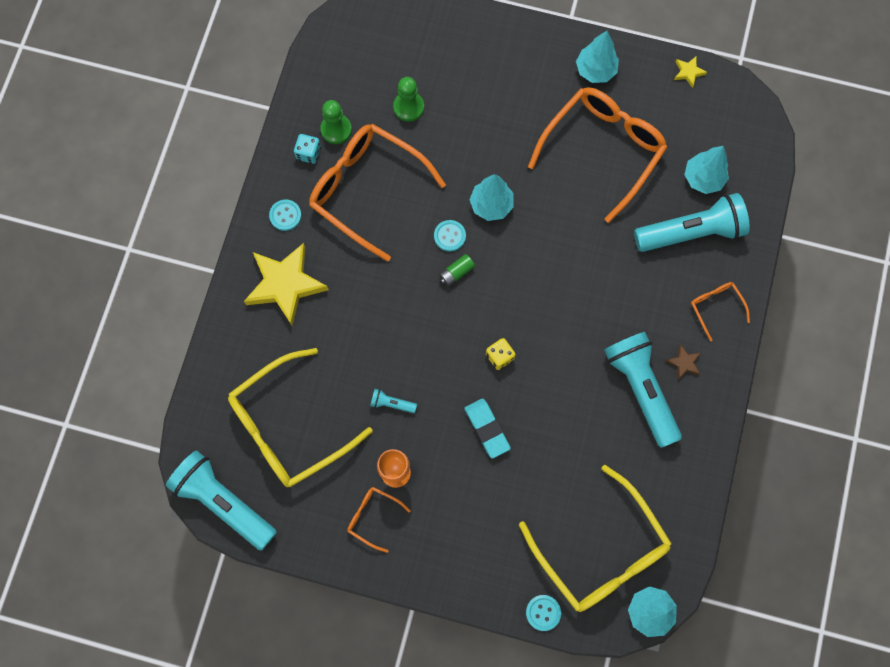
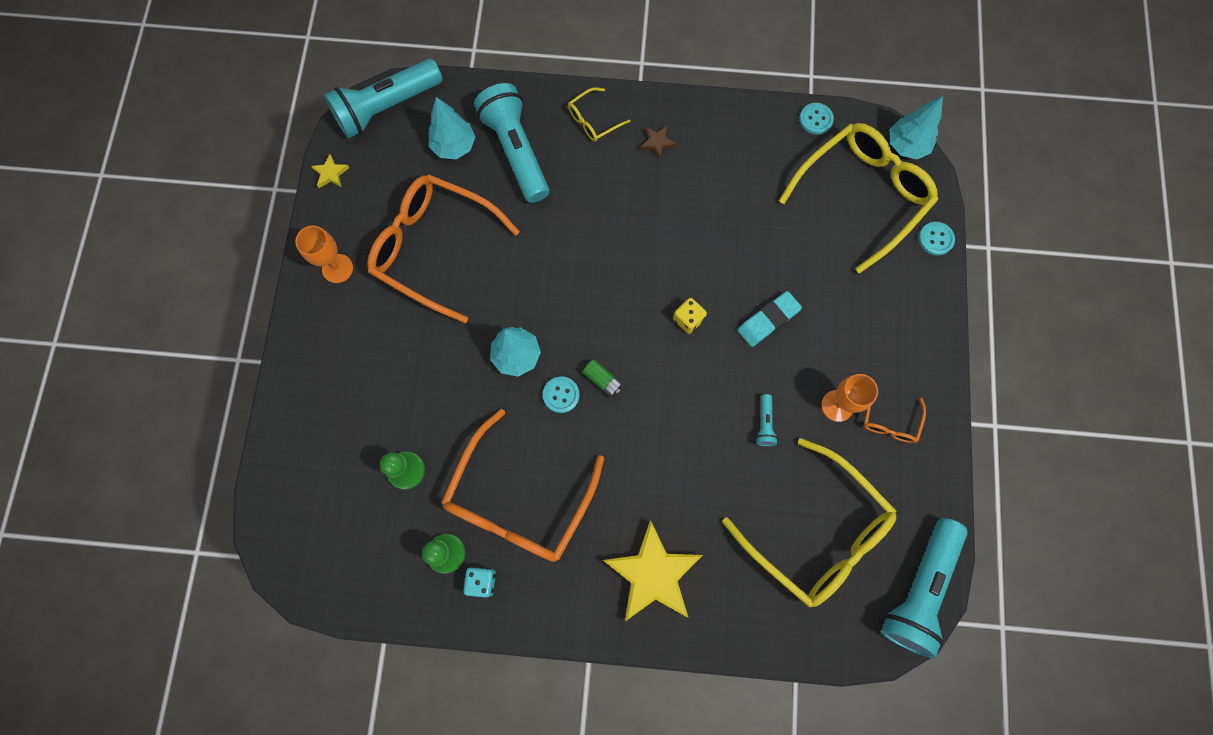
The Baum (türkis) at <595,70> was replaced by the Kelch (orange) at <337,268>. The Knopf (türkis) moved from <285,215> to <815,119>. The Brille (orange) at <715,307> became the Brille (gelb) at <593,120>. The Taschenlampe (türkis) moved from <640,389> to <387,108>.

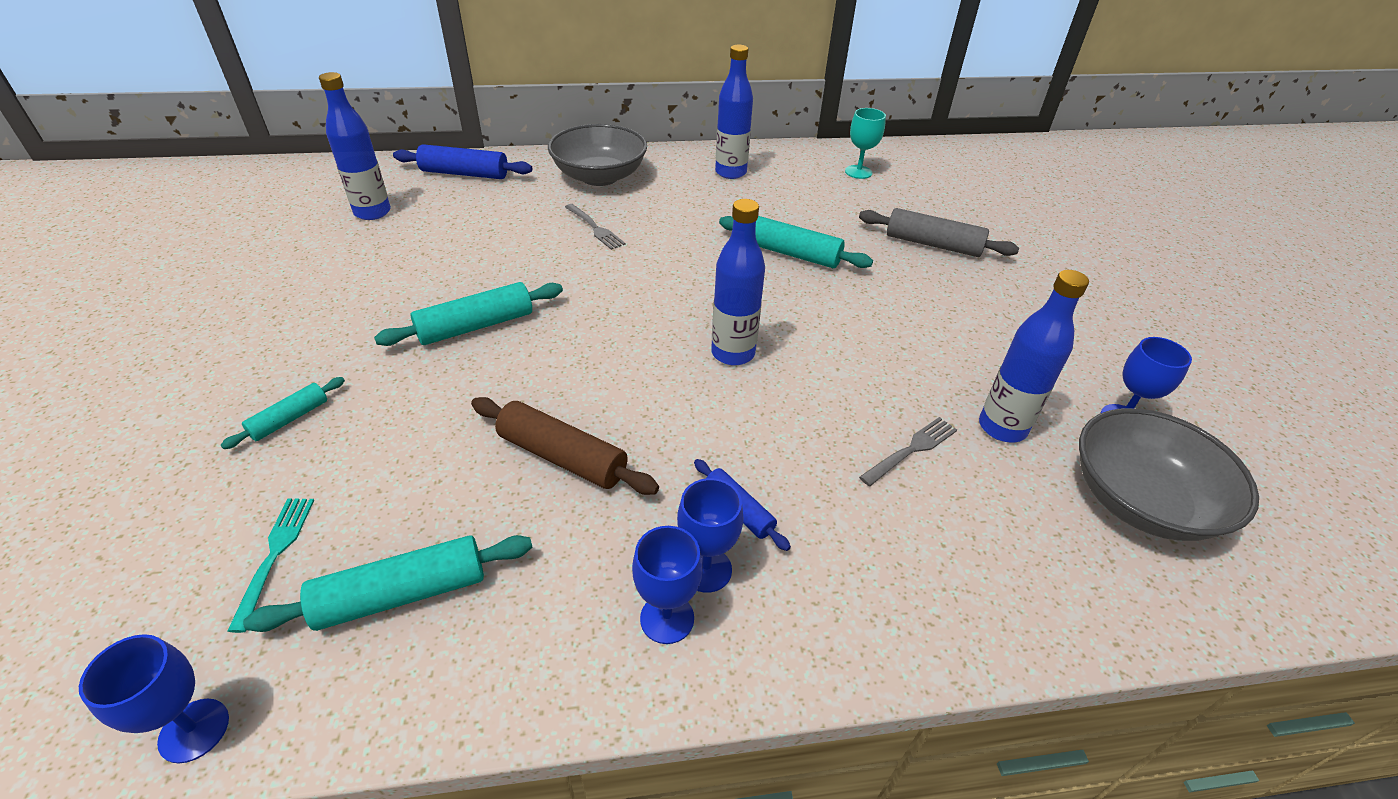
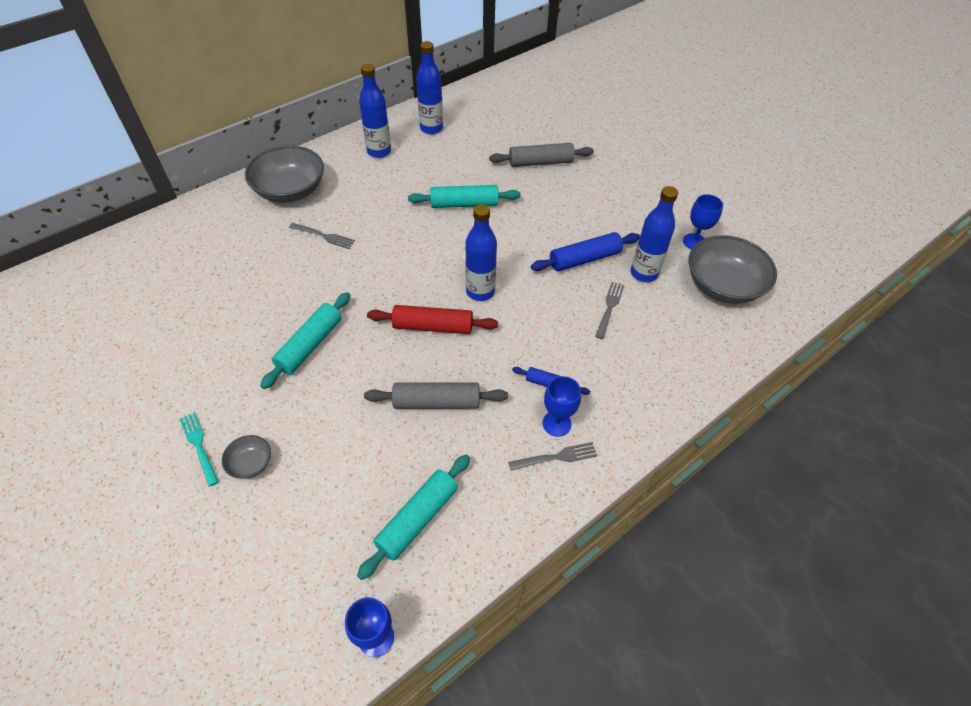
The Flasche (blau) moved from <372,212> to <431,128>. The Kelch (türkis) at <858,172> disappeared. The Nudelholz (blau) moved from <464,173> to <584,259>. The Nudelholz (türkis) at <290,419> was replaced by the Schüssel (grau) at <250,463>. The Nudelholz (braun) at <562,457> became the Nudelholz (grau) at <436,402>. The Gabel (türkis) moved from <275,555> to <199,446>. The Kelch (blau) at <667,618> was replaced by the Gabel (grau) at <556,457>. The Nudelholz (rot) at <433,327> appeared.

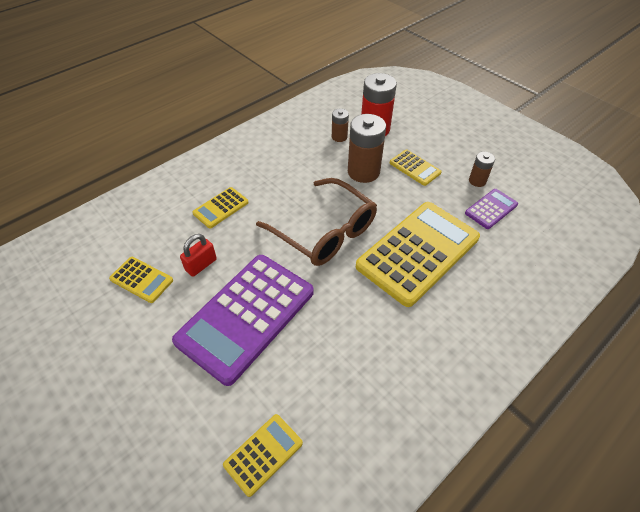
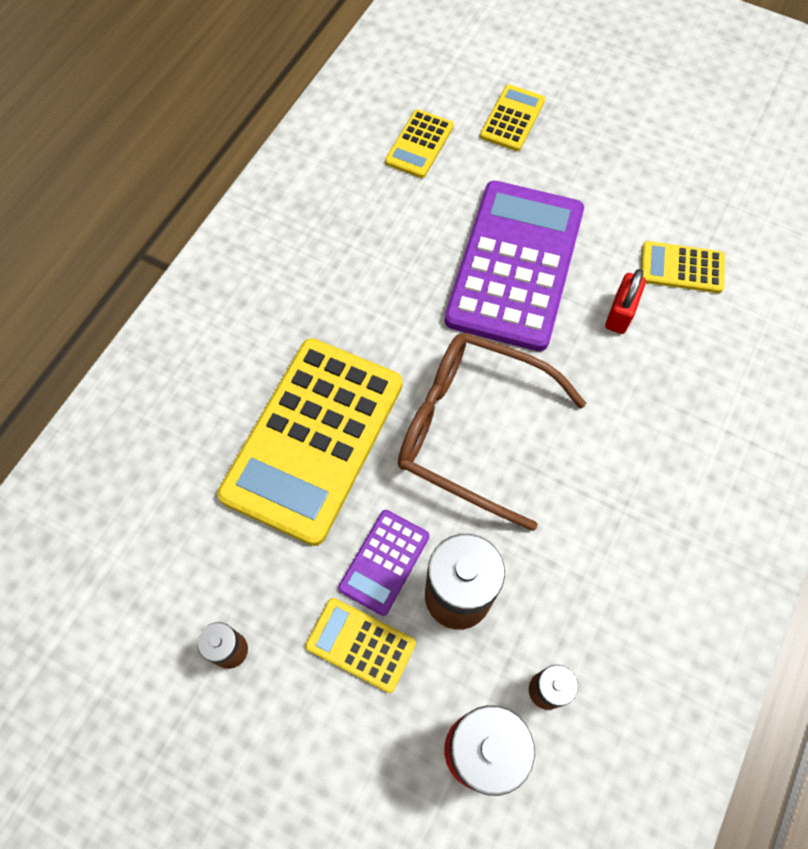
The Taschenrechner (gelb) moved from <221,208> to <512,118>. The Taschenrechner (lila) moved from <491,209> to <384,562>.

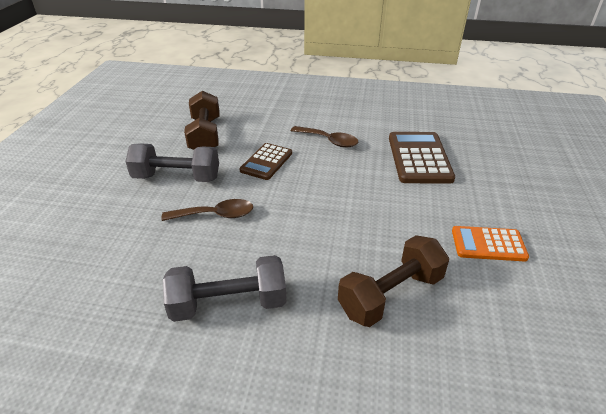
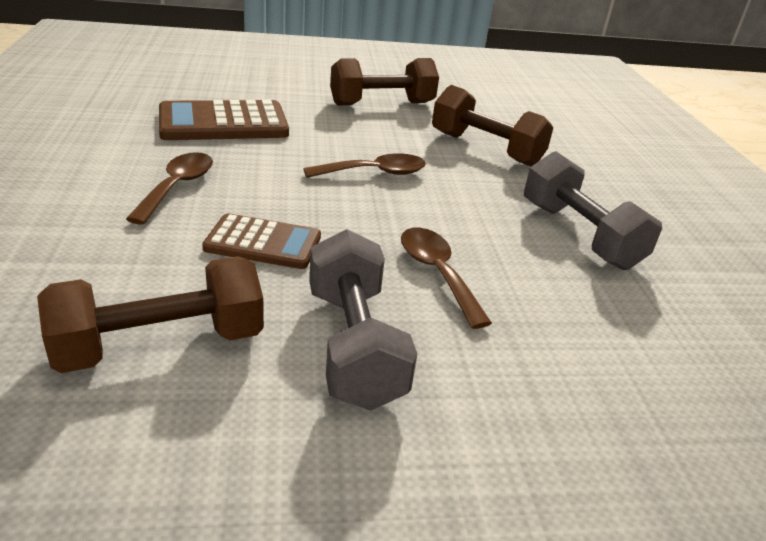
The Taschenrechner (orange) at <488,244> was replaced by the Hantel (braun) at <382,104>. The Löffel (braun) at <375,173> appeared.

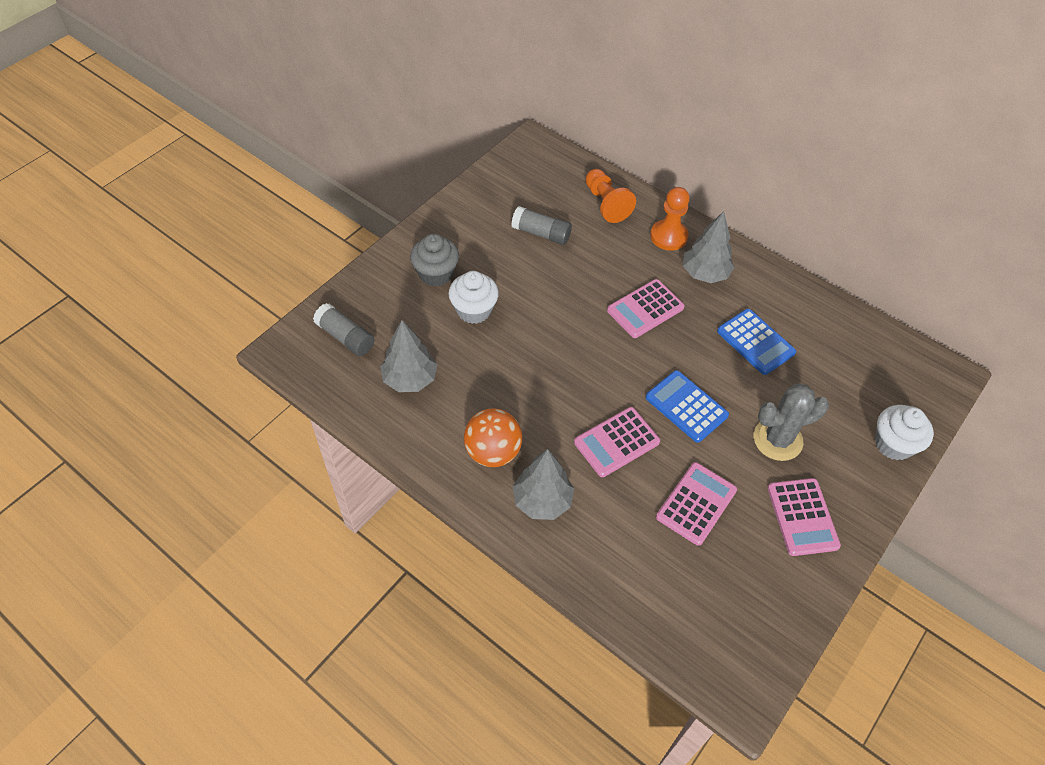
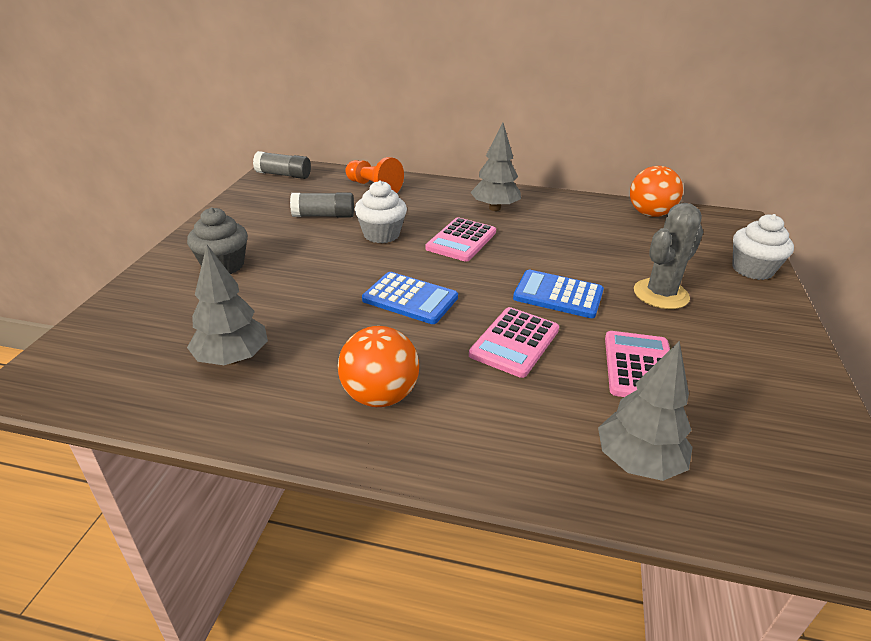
The Bauer (orange) at <668,236> disappeared. The Muffin (weiß) moved from <474,310> to <381,234>. The Klebestift (grau) moved from <345,337> to <284,175>. The Taschenrechner (blau) moved from <755,342> to <410,299>. The Baum (grau) moved from <542,501> to <638,462>. The Taschenrechner (rosa) at <802,517> disappeared. The Ball (orange) at <650,214> appeared.

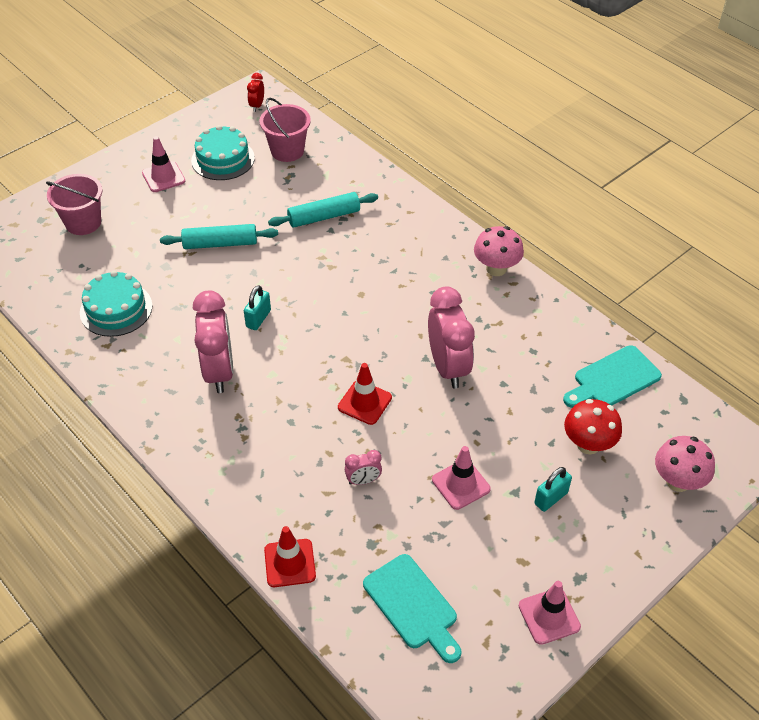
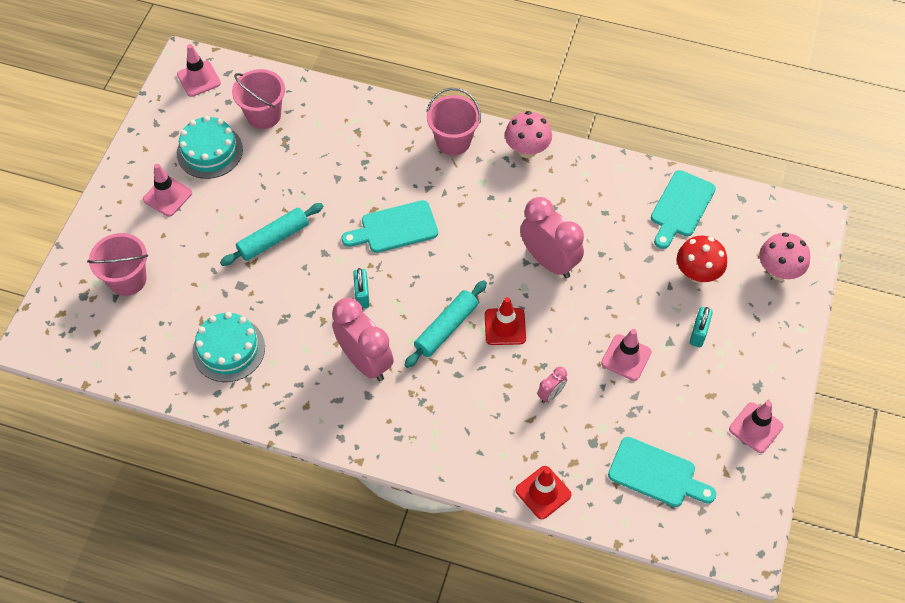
The Wecker (rot) at <257,106> was replaced by the Leitkegel (rosa) at <199,79>. The Nudelholz (türkis) moved from <324,217> to <446,328>. The Eimer (rosa) at <453,141> appeared. The Schneidebrett (türkis) at <395,228> appeared.

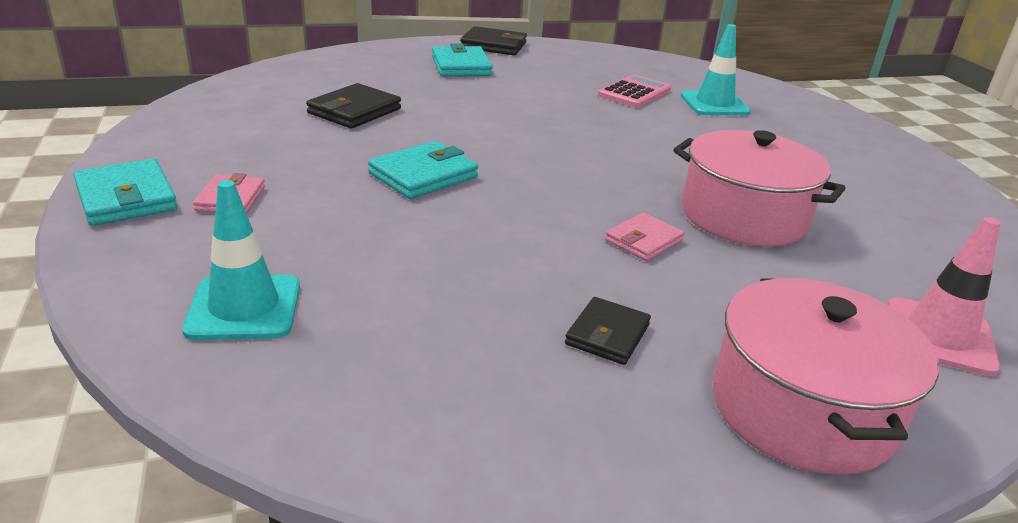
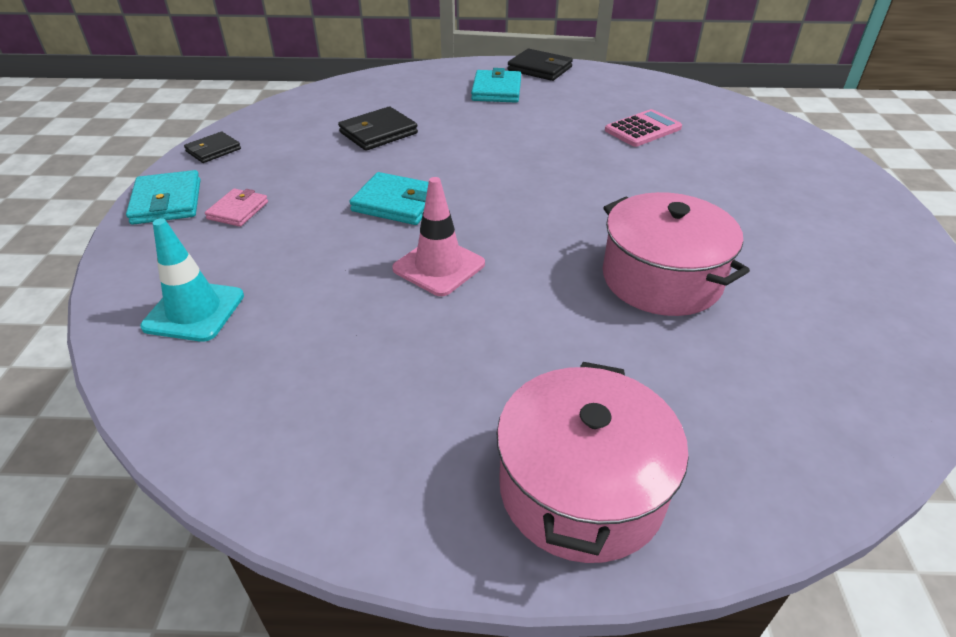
The Leitkegel (türkis) at <714,104> disappeared. The Geldbörse (türkis) at <423,175> turned 45 degrees clockwise. The Geldbörse (rosa) at <643,241> disappeared. The Leitkegel (rosa) moved from <939,336> to <439,266>. The Geldbörse (schwarz) moved from <607,335> to <213,150>.

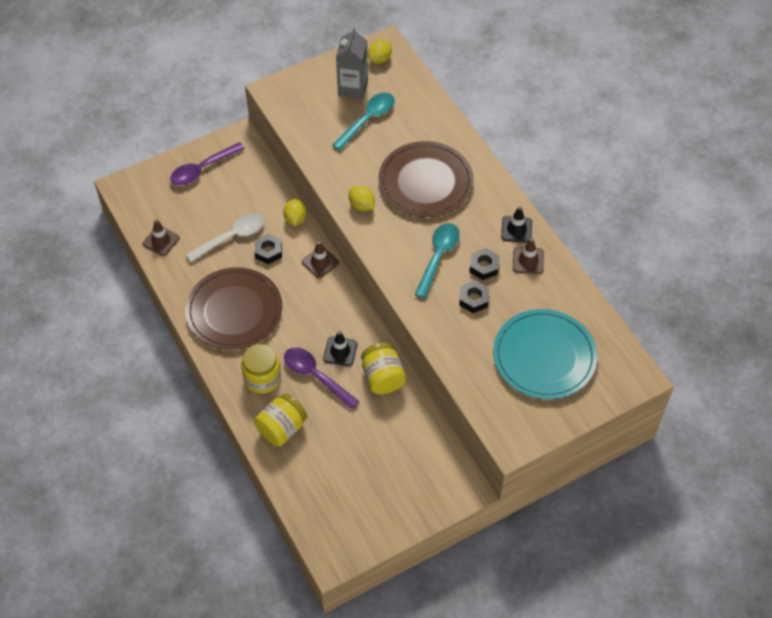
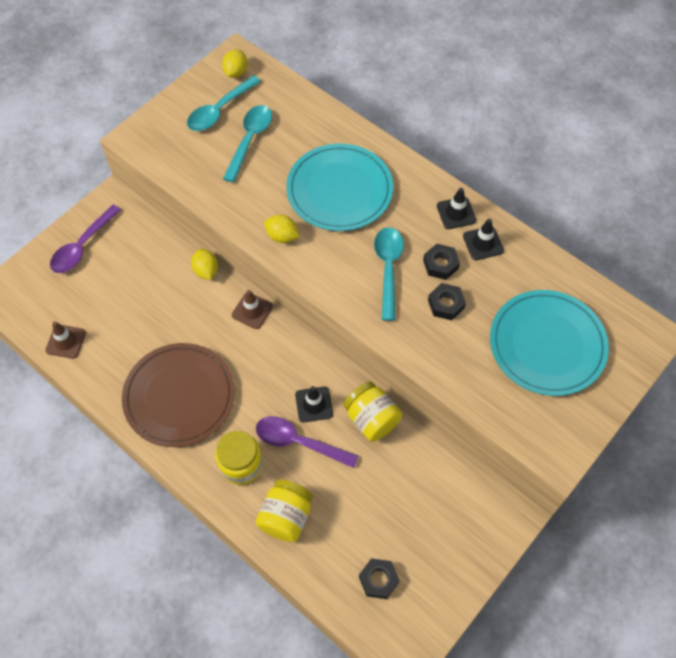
The Getränkekarton (grau) at <352,88> was replaced by the Löffel (türkis) at <219,110>. The Teller (braun) at <425,182> became the Teller (türkis) at <339,190>. The Löffel (weiß) at <232,237> disappeared. The Sechskantmutter (schwarz) moved from <268,251> to <378,580>. The Leitkegel (braun) at <528,260> became the Leitkegel (schwarz) at <483,243>.

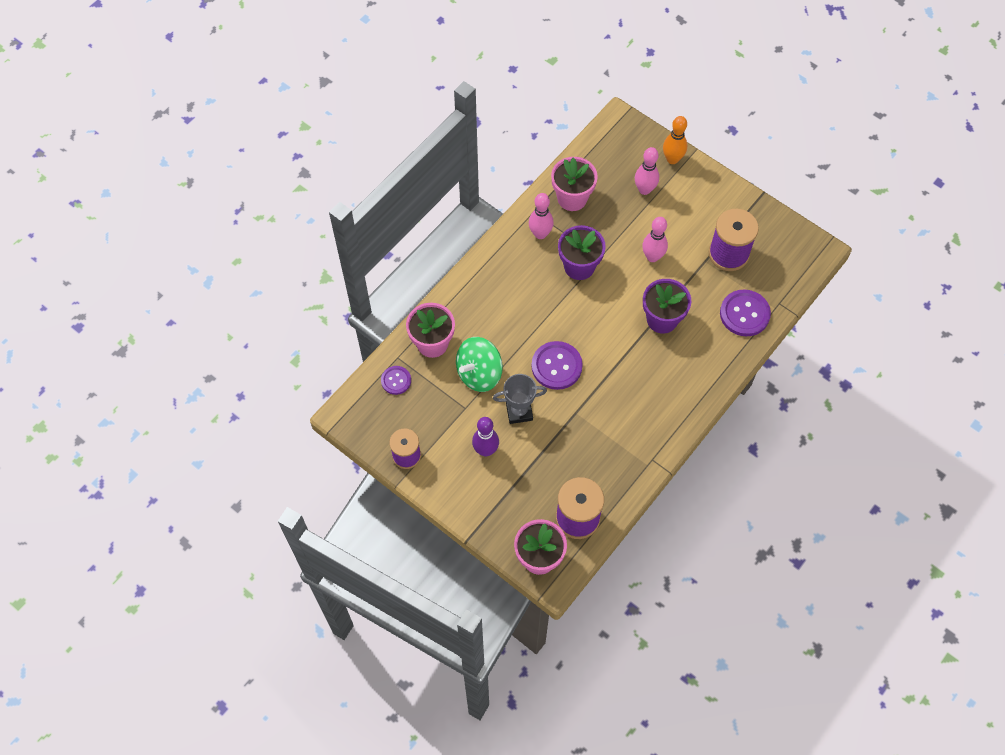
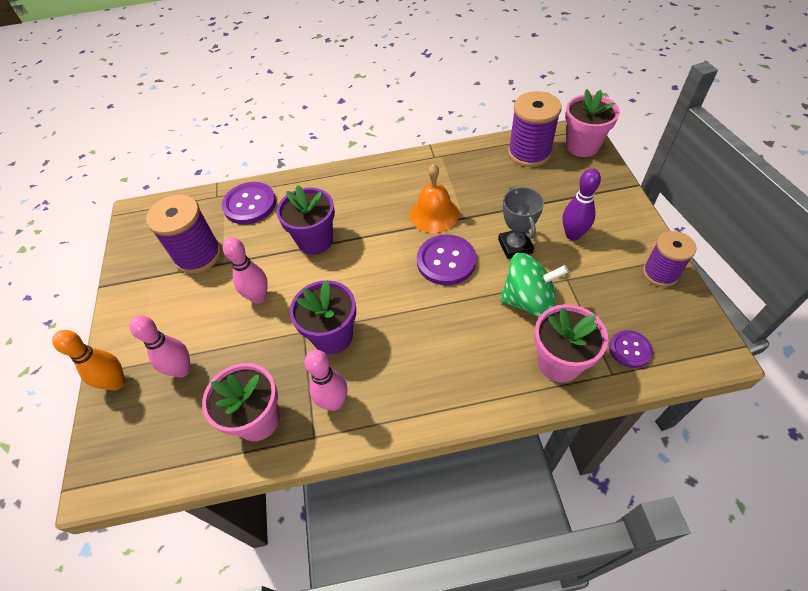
The Pokal (grau) at <519,411> turned 45 degrees clockwise. The Glocke (orange) at <434,214> appeared.

